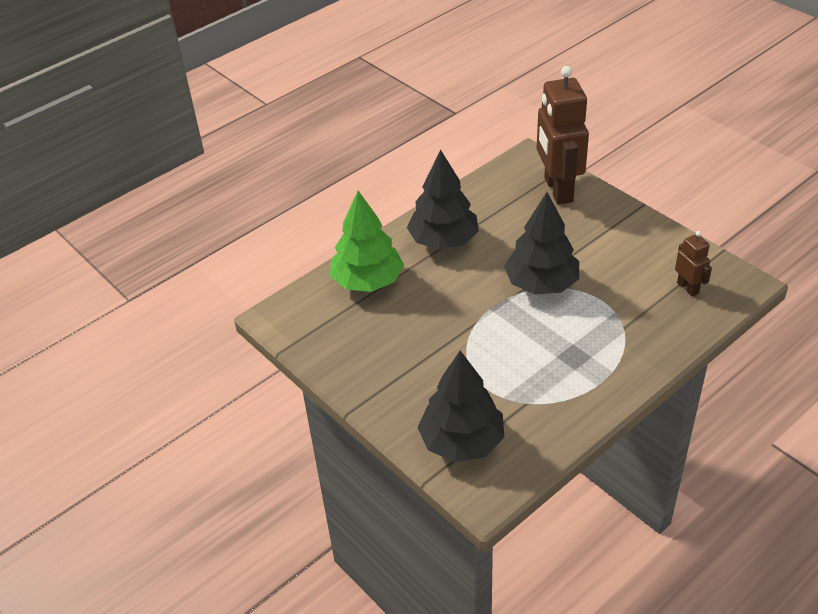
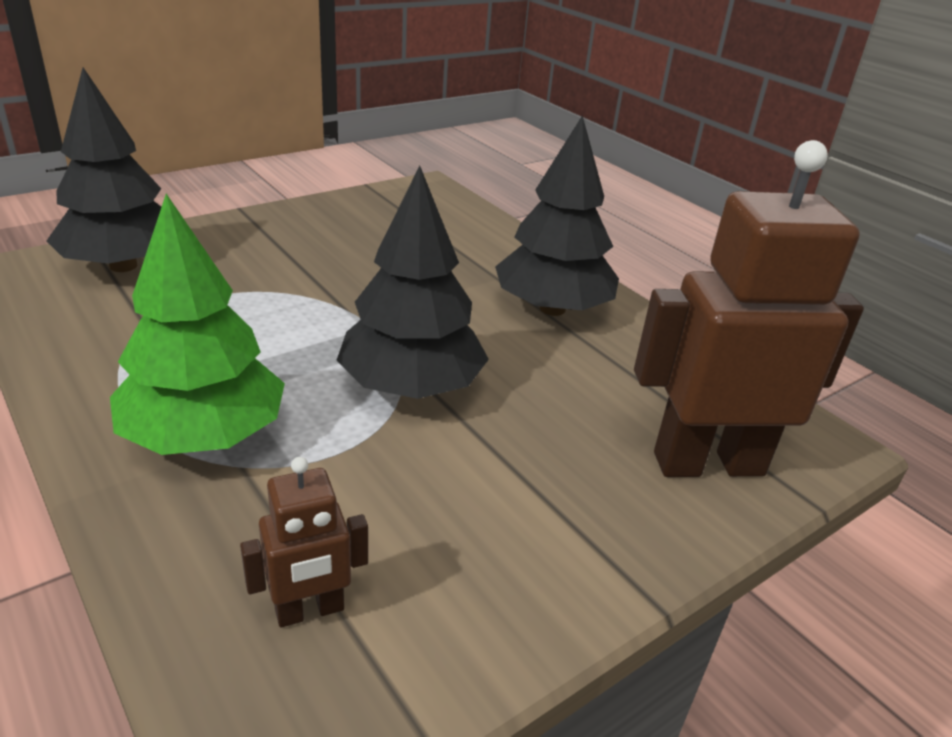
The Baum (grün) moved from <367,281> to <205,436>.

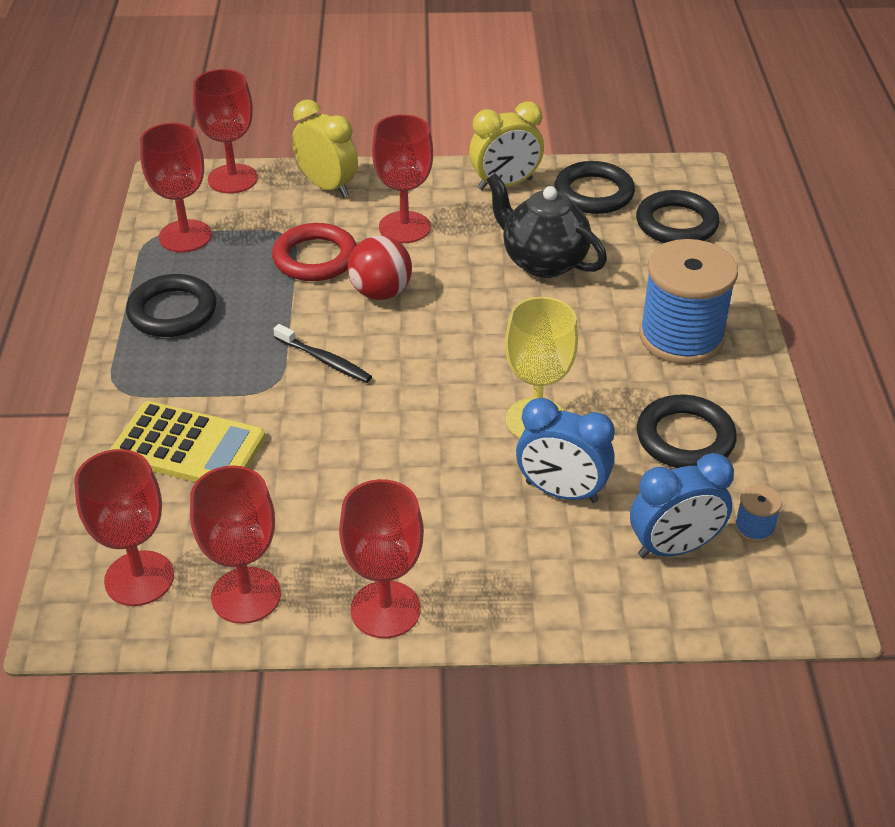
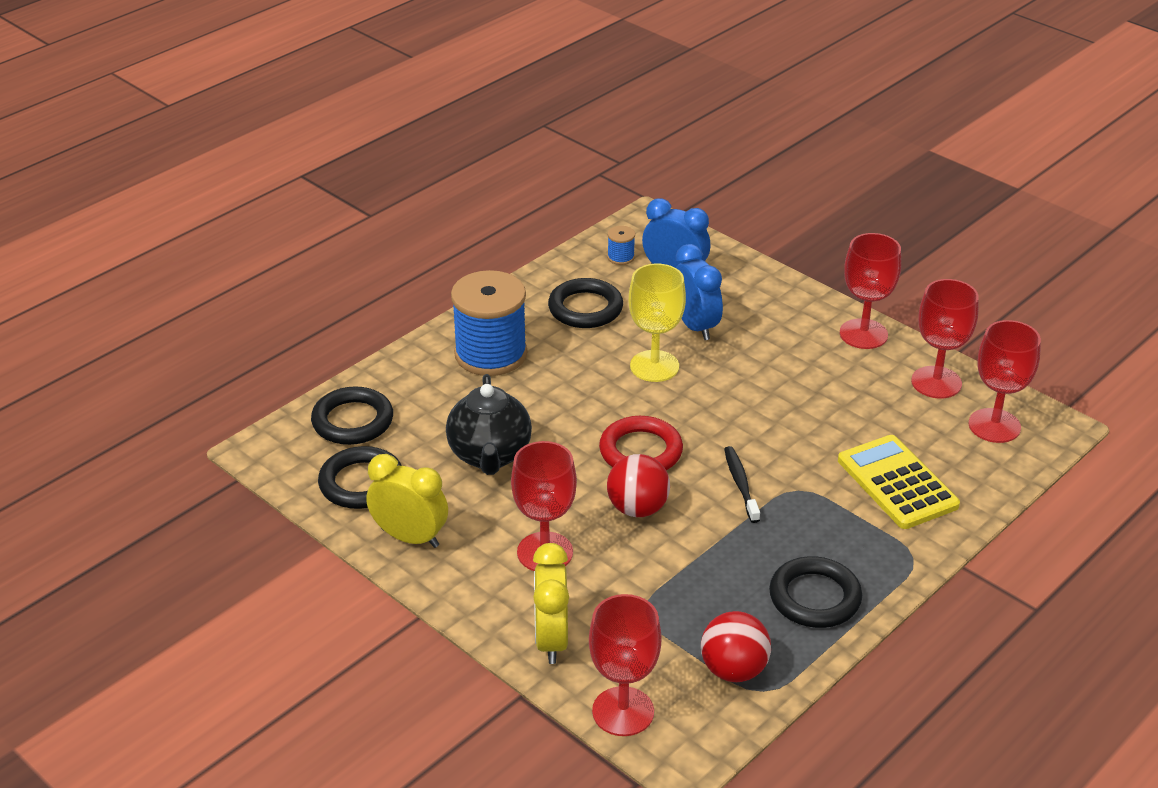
The Kelch (rot) at <185,236> was replaced by the Ball (rot) at <733,670>. The Ring (rot) moved from <315,258> to <640,451>.

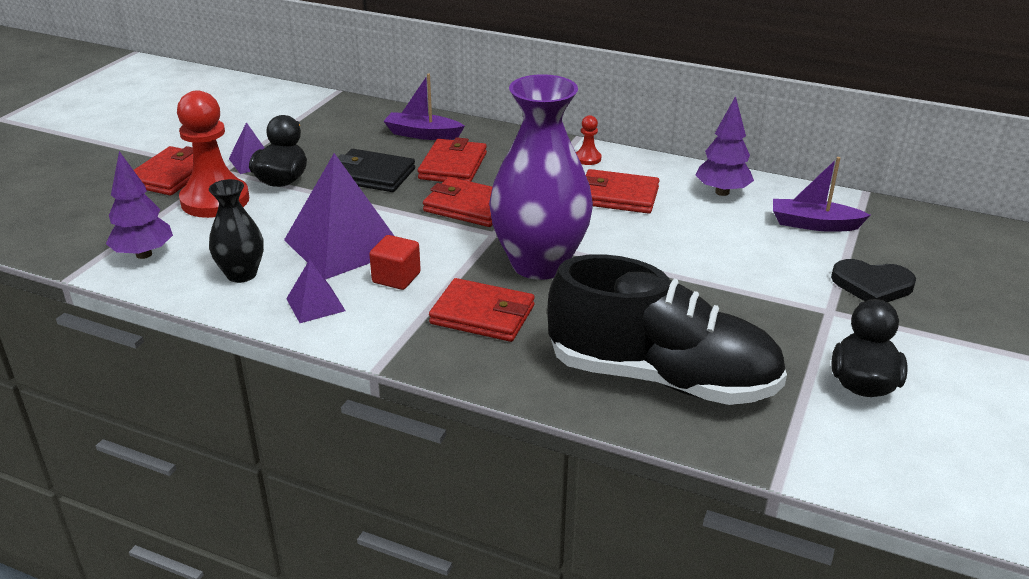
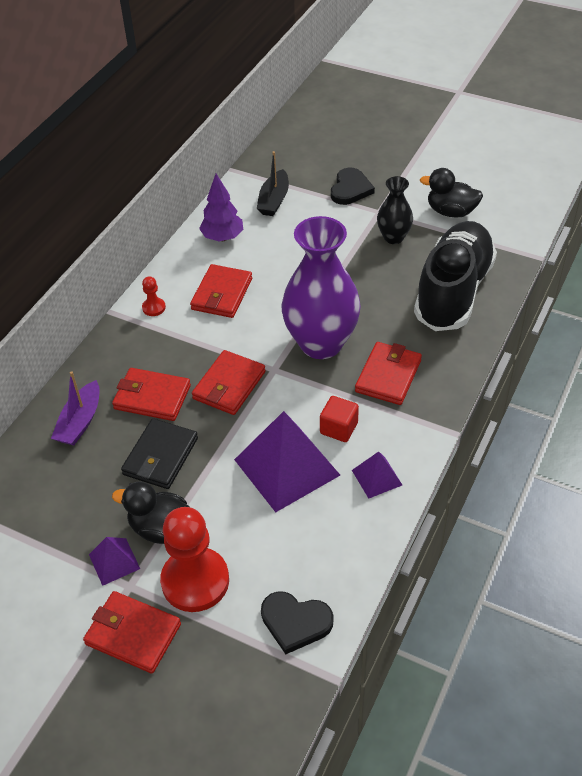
The Baum (lila) at <144,254> was replaced by the Herz (schwarz) at <295,622>. The Boot (lila) at <813,224> became the Boot (schwarz) at <274,200>. The Vase (schwarz) moved from <241,274> to <393,237>.

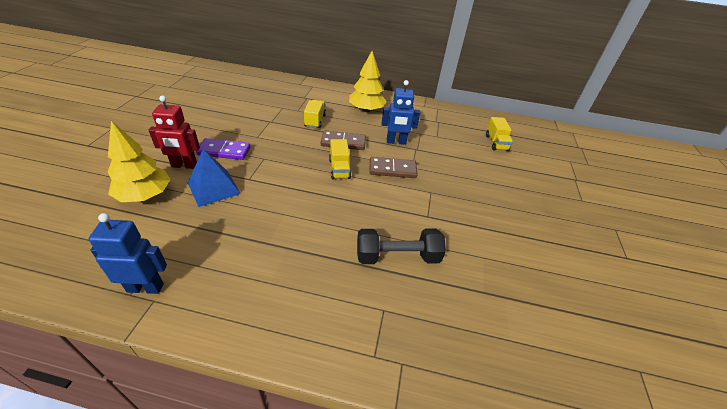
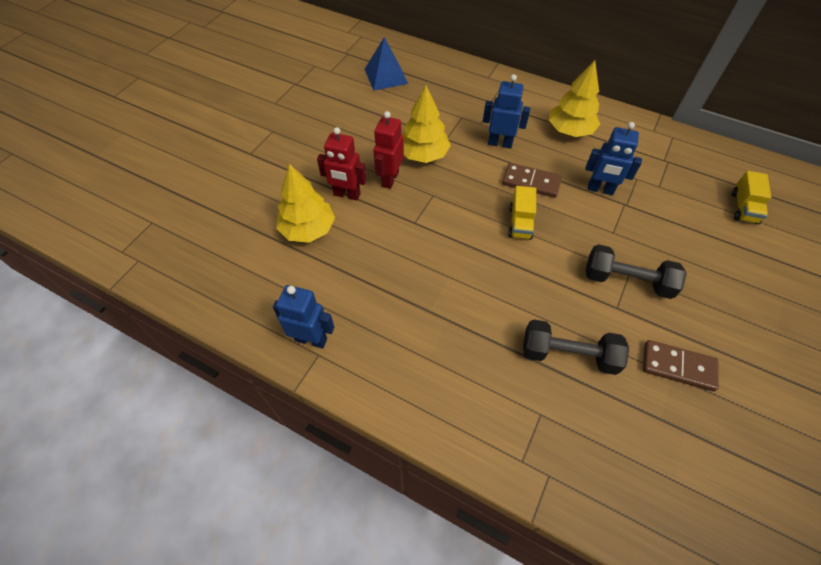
The Lastwagen (gelb) at <315,121> was replaced by the Roboter (blau) at <500,143>. The Dominostein (lila) at <224,151> was replaced by the Roboter (rot) at <389,179>. The Pyramide (blau) moved from <213,188> to <386,76>. The Dominostein (braun) moved from <392,169> to <678,367>. The Baum (gelb) at <423,155> appeared. The Hantel (schwarz) at <627,281> appeared.

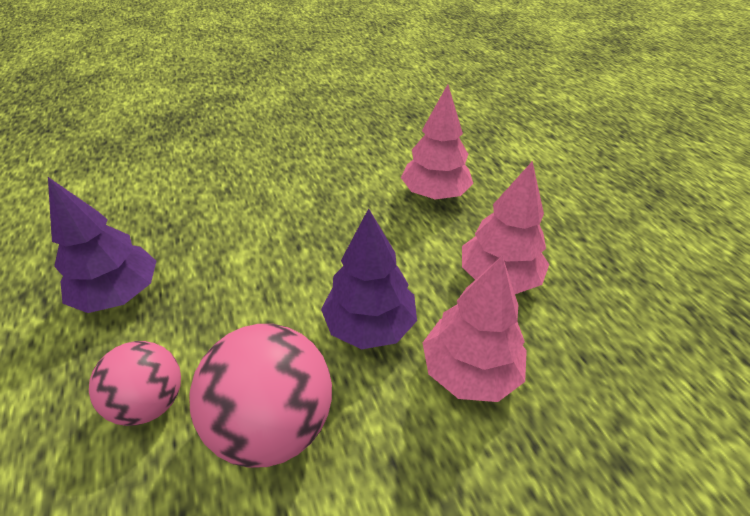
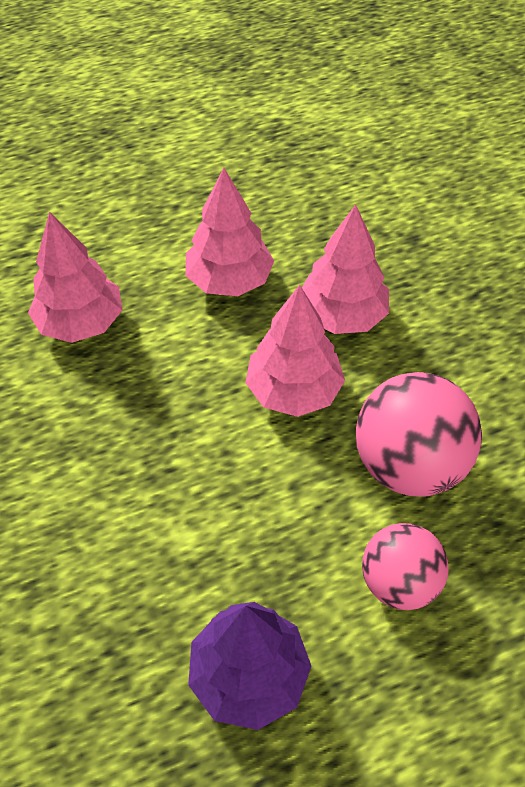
The Baum (lila) at <369,325> became the Baum (rosa) at <293,391>.

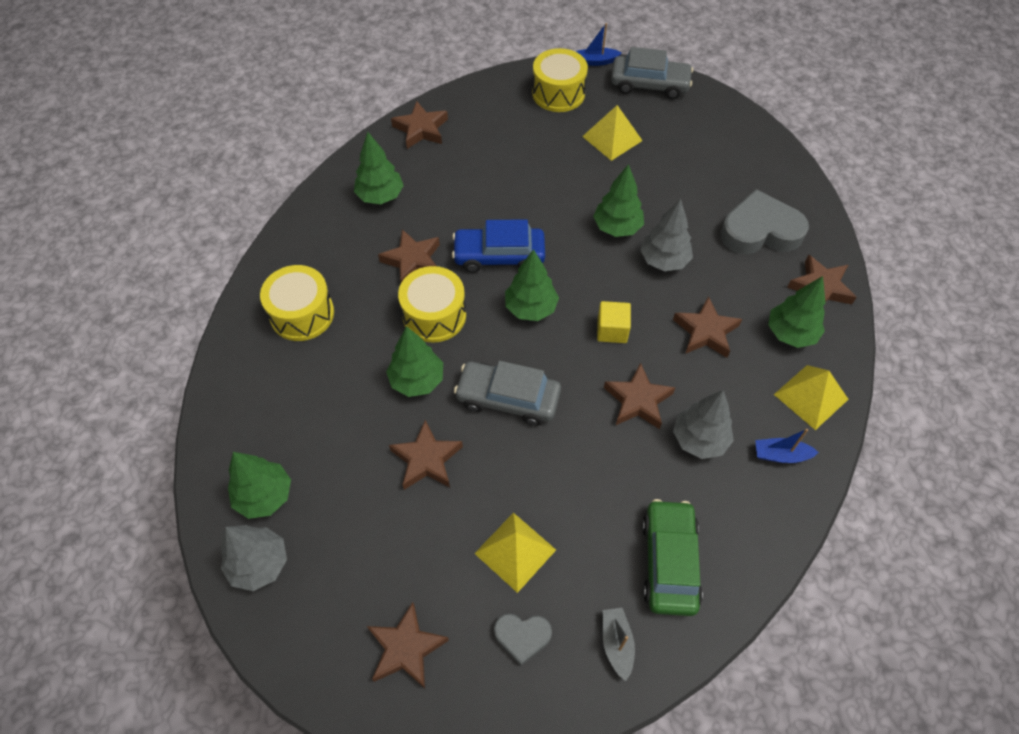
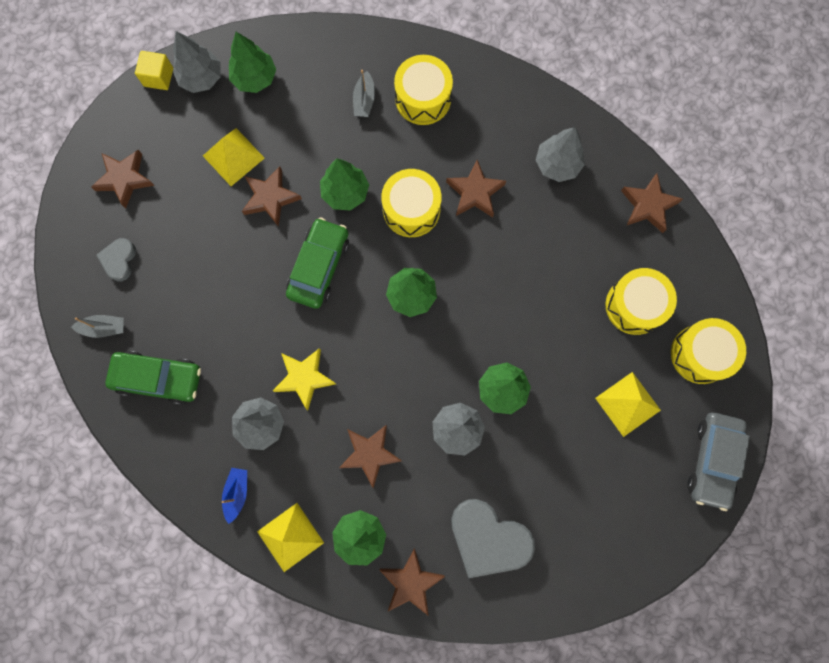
The Boot (blau) at <596,61> disappeared. The Baum (grün) at <380,196> became the Baum (grau) at <557,164>. The Herz (grau) at <760,230> turned 120 degrees clockwise. The Auto (blau) at <499,256> disappeared. The Kubus (gelb) moved from <612,330> to <158,77>. The Auto (grau) at <508,398> became the Auto (grün) at <319,267>. The Stern (braun) at <638,400> became the Stern (gelb) at <304,378>. The Pyramide (gelb) moved from <515,551> to <233,156>. The Boot (grau) at <364,100> appeared. The Trommel (gelb) at <634,305> appeared.

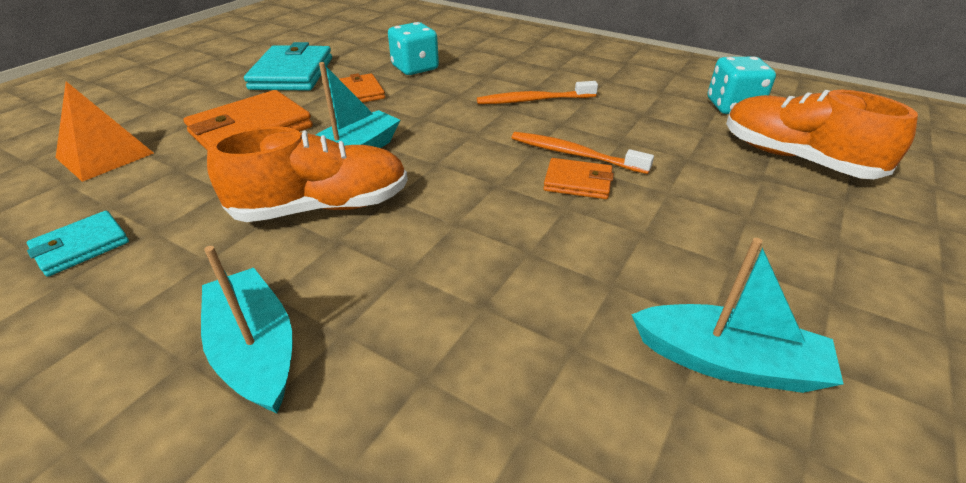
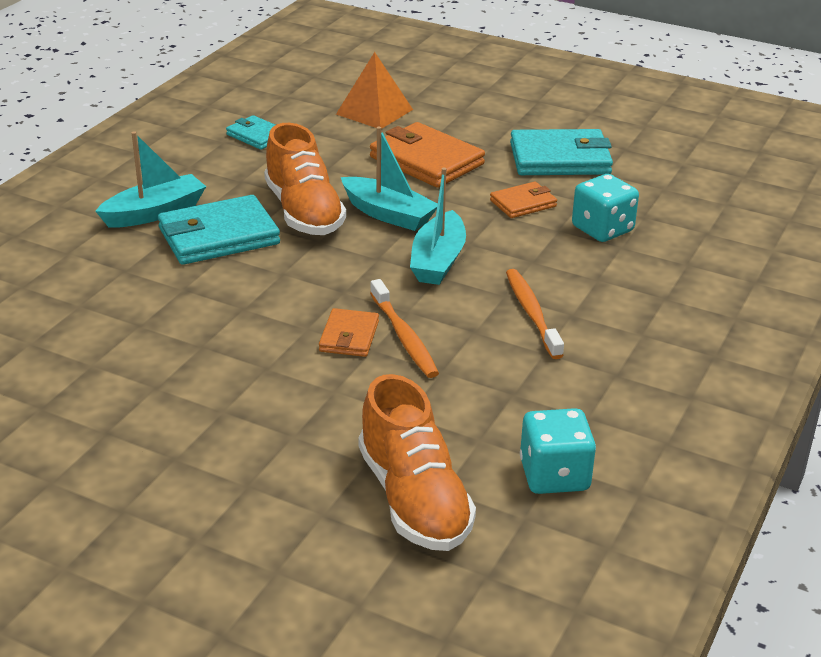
The Schuh (orange) at <795,158> turned 120 degrees clockwise. The Zahnbürste (orange) at <574,154> turned 135 degrees clockwise. The Boot (türkis) moved from <728,362> to <438,261>. The Geldbörse (türkis) at <219,236> appeared.

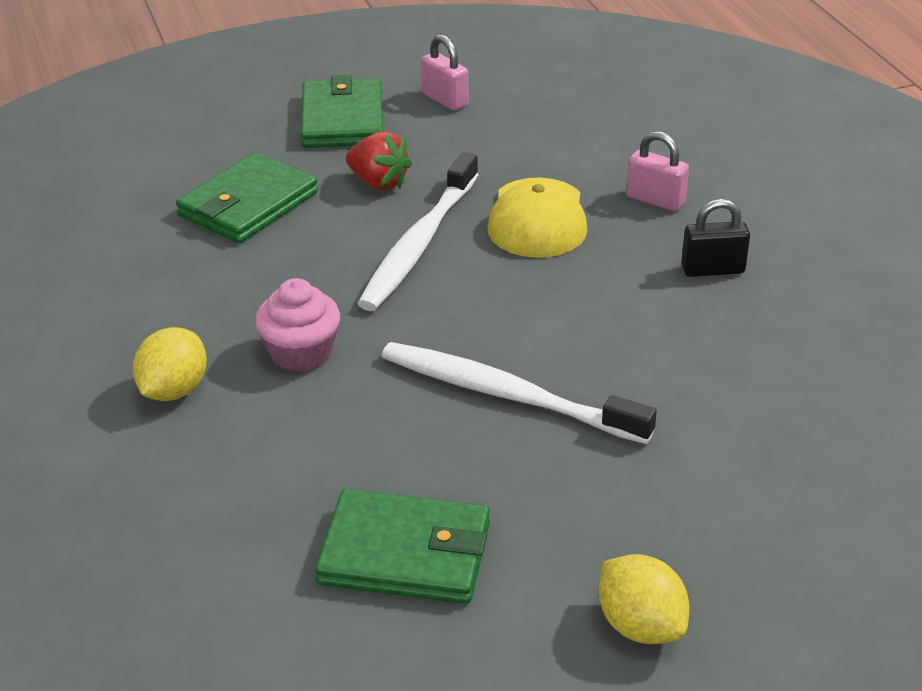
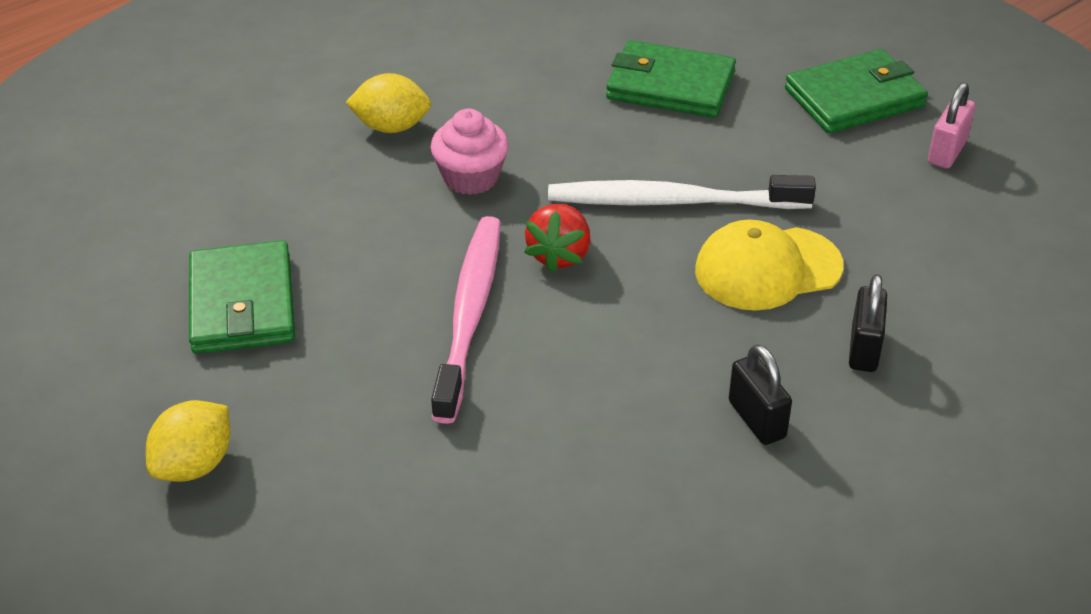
The Erdbeere (rot) moved from <378,182> to <559,255>. The Vorhängeschloss (rosa) at <655,200> became the Vorhängeschloss (schwarz) at <863,349>. The Zahnbürste (weiß) at <507,395> became the Zahnbürste (rosa) at <470,314>.

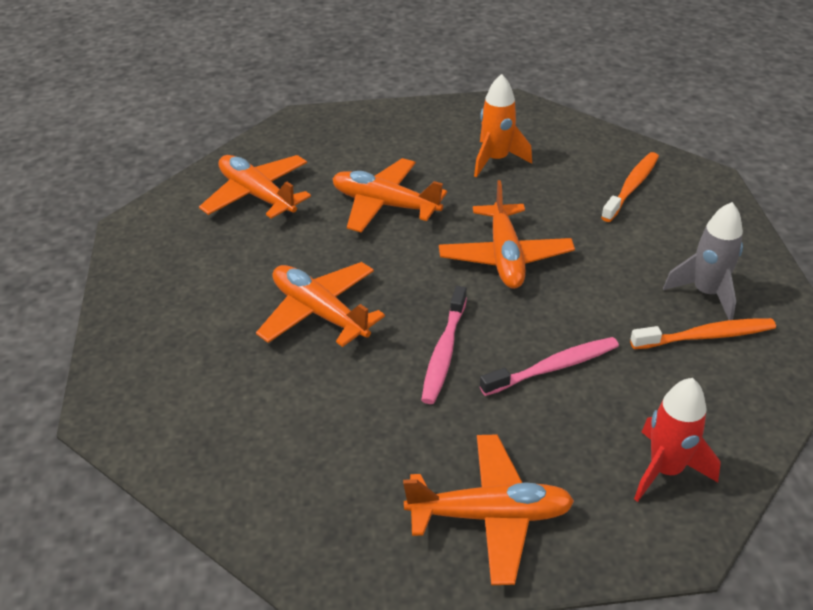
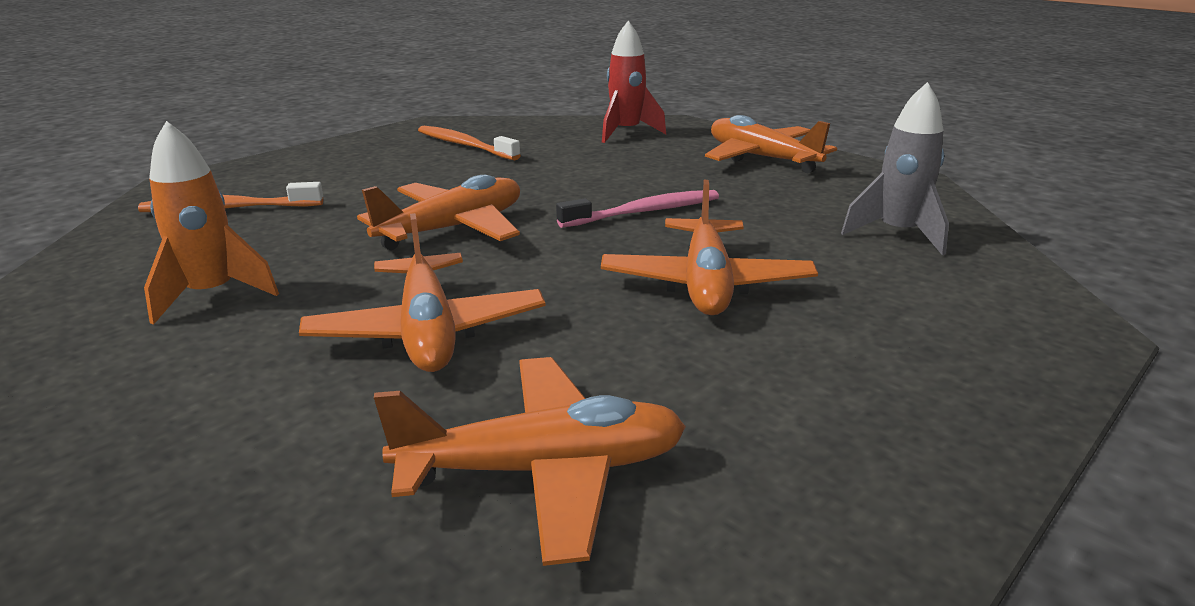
The Flugzeug (orange) at <257,195> turned 105 degrees counterclockwise. The Rakete (grau) moved from <706,293> to <897,234>. The Zahnbürste (rosa) at <553,367> disappeared.

